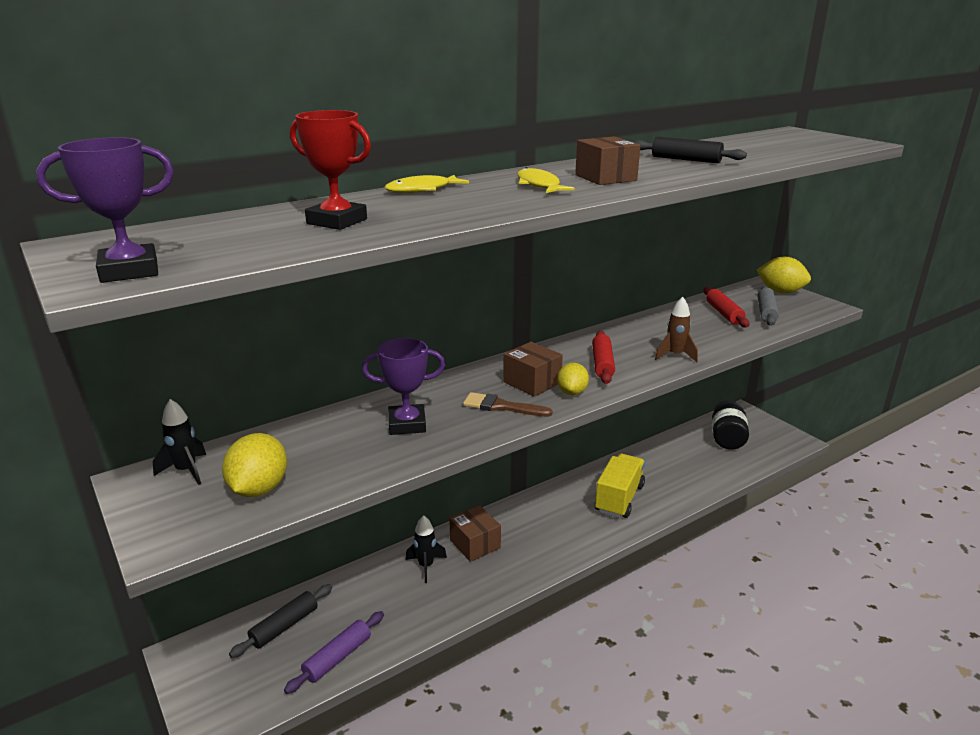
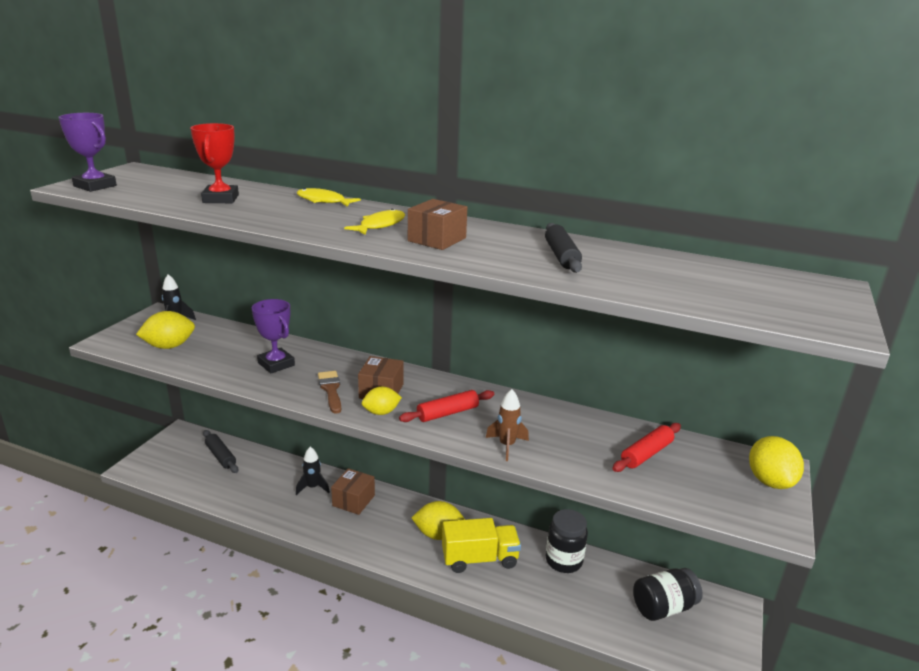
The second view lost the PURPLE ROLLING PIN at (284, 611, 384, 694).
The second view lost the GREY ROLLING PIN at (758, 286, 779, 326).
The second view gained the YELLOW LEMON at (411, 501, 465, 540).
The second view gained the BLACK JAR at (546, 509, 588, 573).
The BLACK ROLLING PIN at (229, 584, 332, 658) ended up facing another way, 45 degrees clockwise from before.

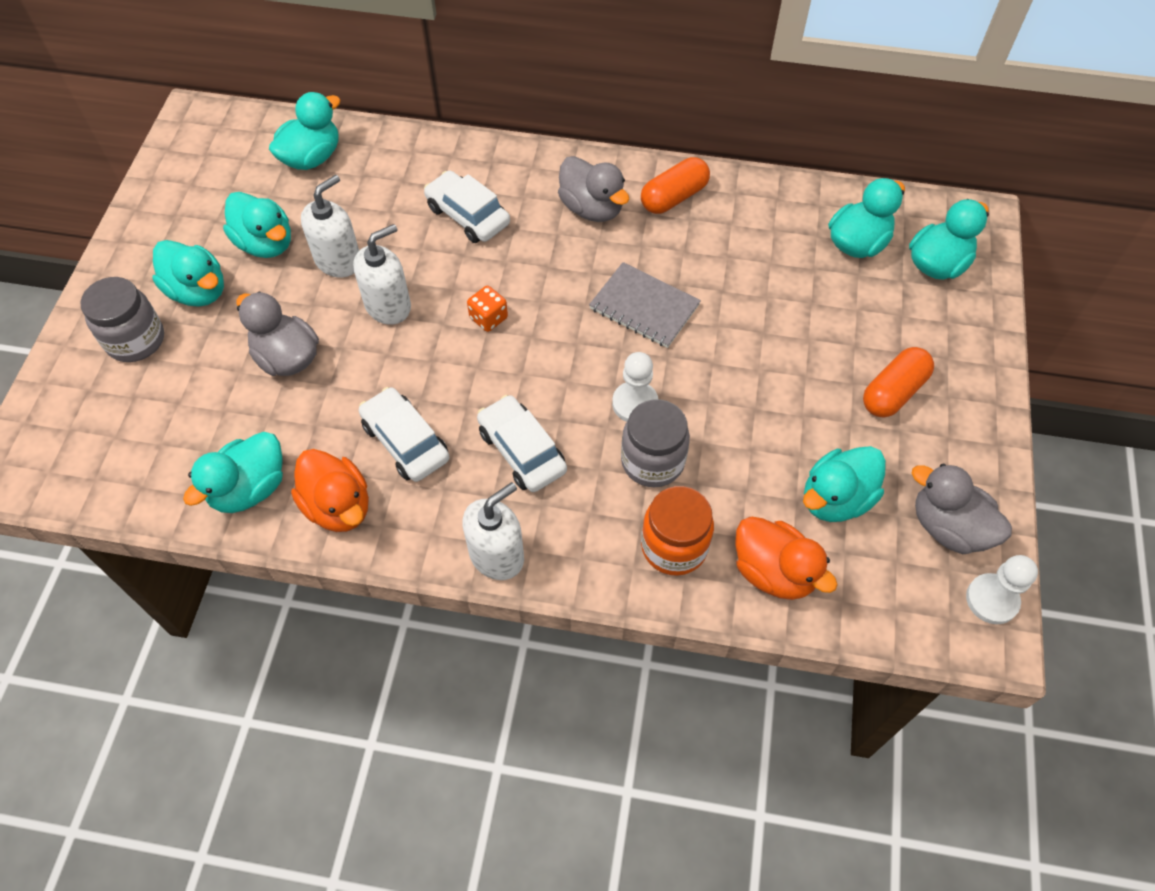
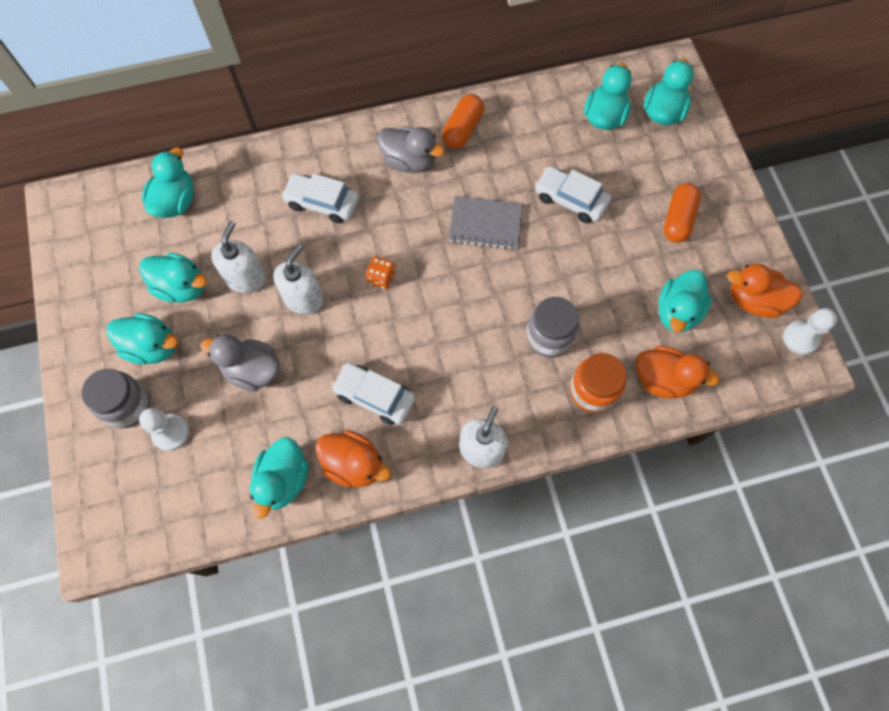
The WHITE CAR ended up elsewhere, having gone from (477, 395, 567, 492) to (535, 166, 611, 223).
The WHITE PAWN ended up elsewhere, having gone from (612, 352, 658, 422) to (139, 408, 189, 451).
What was the GREY DUCK at (912, 463, 1012, 554) turned into the ORANGE DUCK at (727, 264, 803, 318).

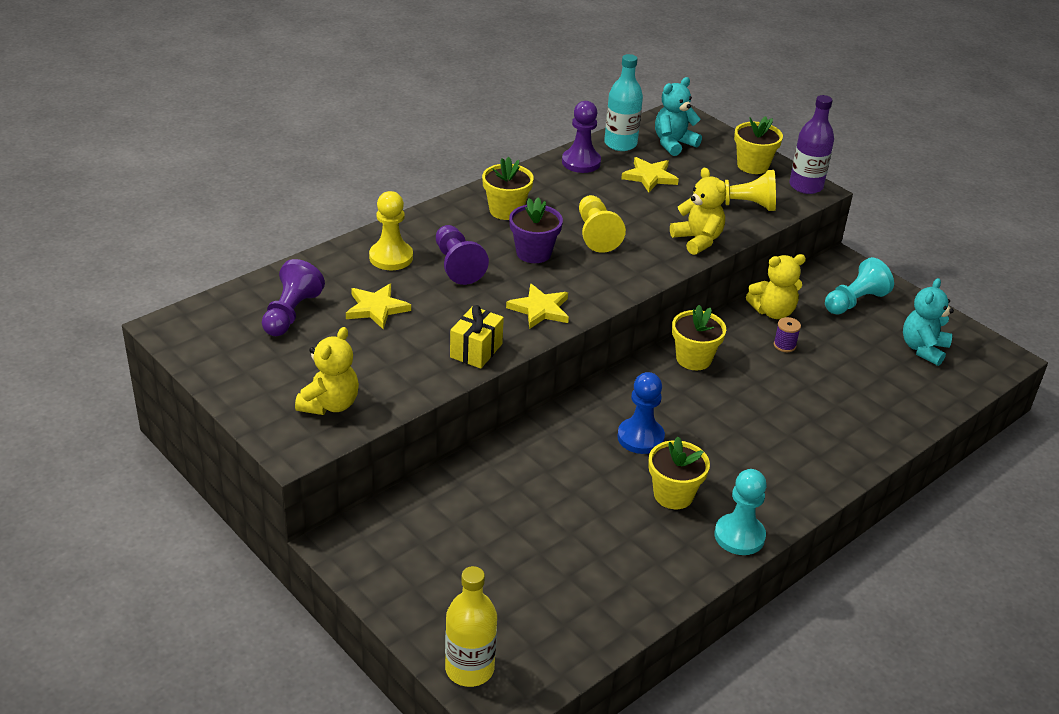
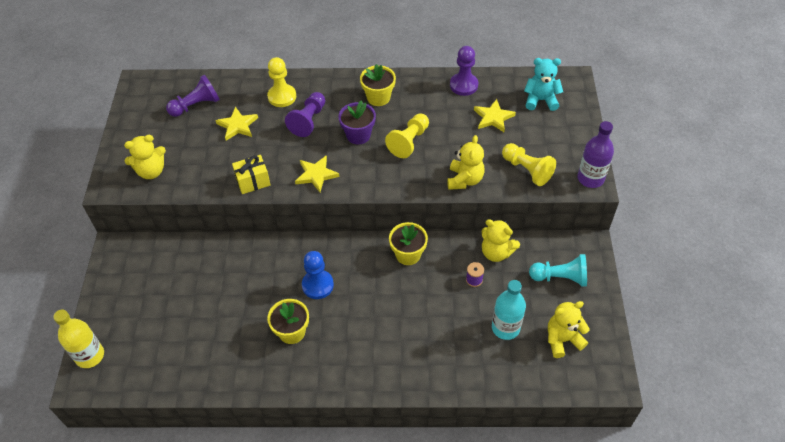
The second view lost the TURQUOISE PAWN at (714, 469, 767, 555).
The second view lost the YELLOW FLOWER POT at (734, 116, 783, 174).
The TURQUOISE BOTTLE ended up elsewhere, having gone from (604, 54, 643, 151) to (492, 280, 526, 340).
What was the TURQUOISE TEDDY BEAR at (903, 278, 954, 366) turned into the YELLOW TEDDY BEAR at (548, 301, 590, 358).

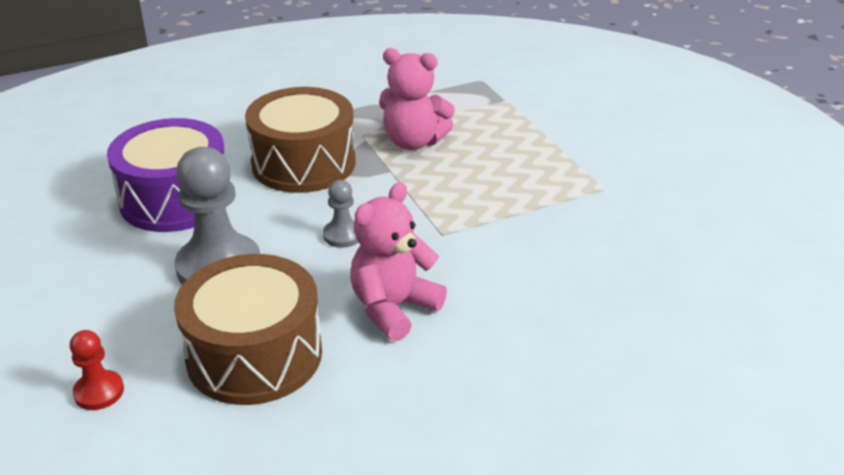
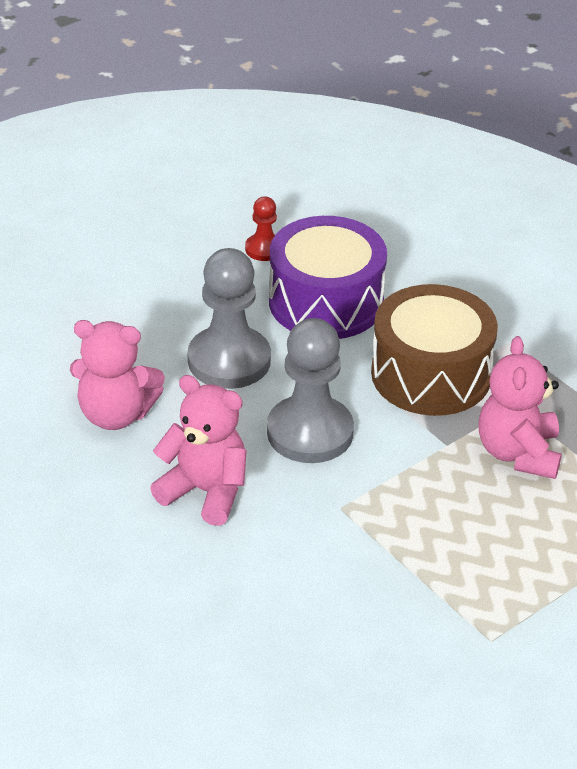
The RED PAWN ended up elsewhere, having gone from (70, 330, 124, 410) to (245, 196, 277, 261).
Where the BROWN DRUM stood at (174, 254, 322, 405), the PINK TEDDY BEAR came to stand at (70, 320, 165, 430).
The size of the GREY PAWN at (323, 180, 359, 248) changed by a factor of 2.03.

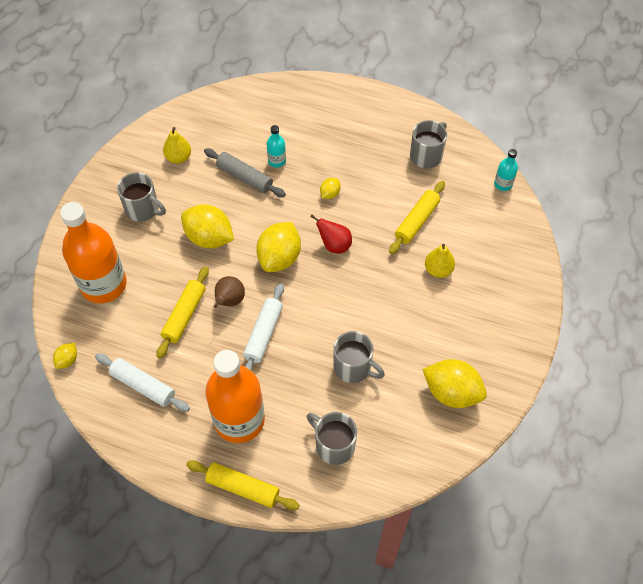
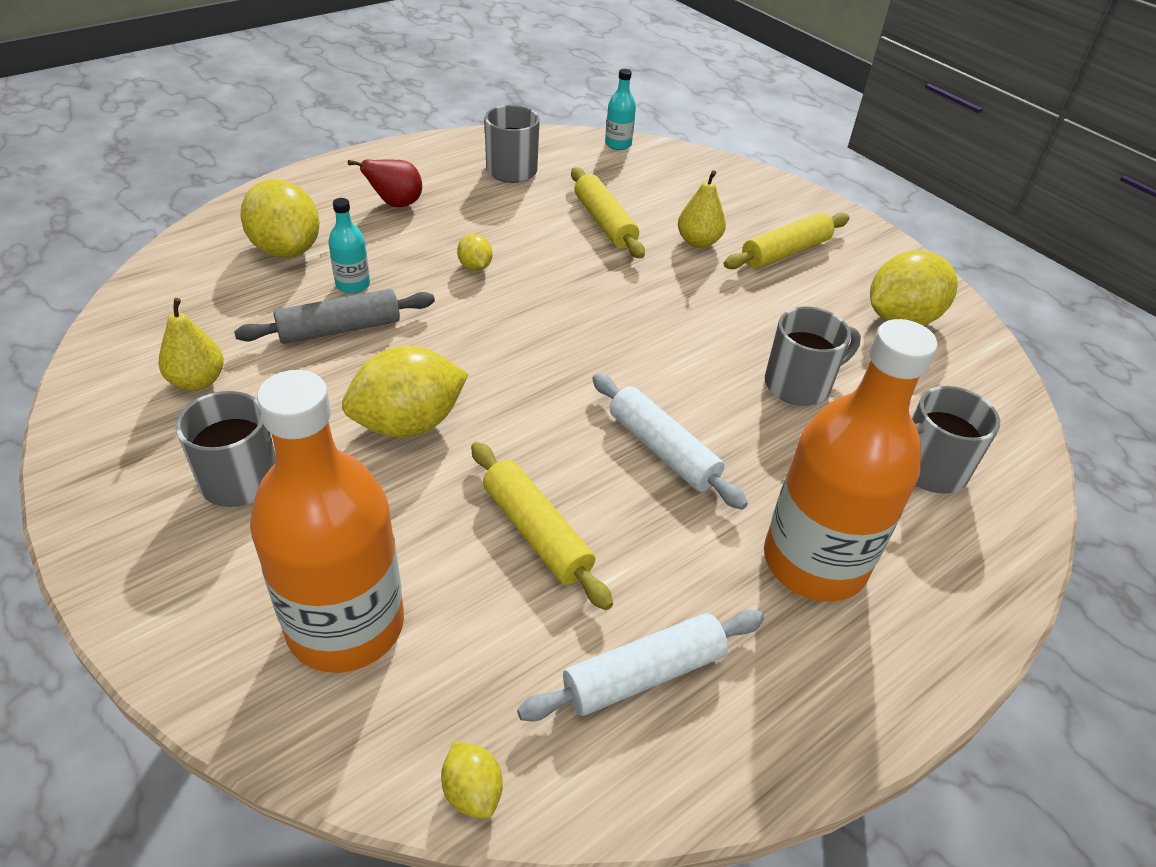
The second view lost the BROWN PEAR at (213, 276, 245, 308).
The YELLOW ROLLING PIN ended up elsewhere, having gone from (186, 460, 300, 510) to (724, 212, 849, 269).
The YELLOW LEMON ended up elsewhere, having gone from (256, 222, 301, 272) to (240, 179, 320, 258).
The RED PEAR ended up elsewhere, having gone from (310, 215, 352, 253) to (348, 159, 422, 207).

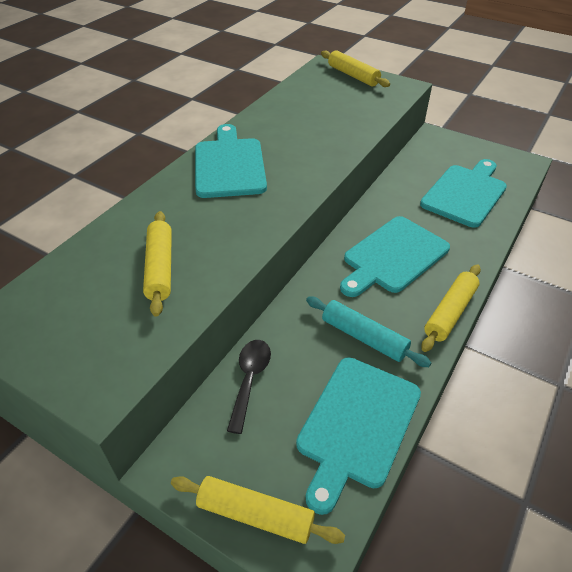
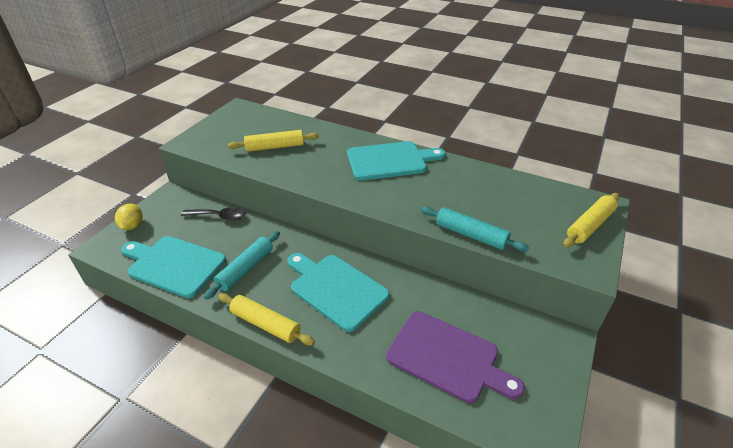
The second view gained the TURQUOISE ROLLING PIN at (421, 206, 529, 252).
Where the YELLOW ROLLING PIN stood at (171, 476, 345, 544), the YELLOW LEMON came to stand at (115, 204, 143, 230).
What was the TURQUOISE CUTTING BOARD at (420, 159, 507, 228) turned into the PURPLE CUTTING BOARD at (386, 311, 525, 403).

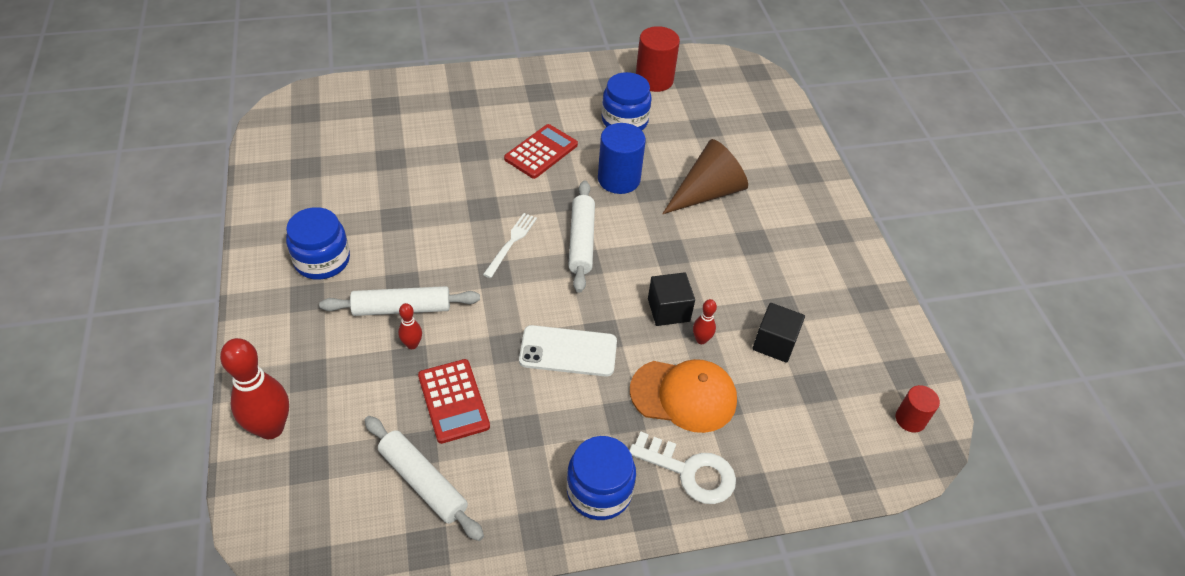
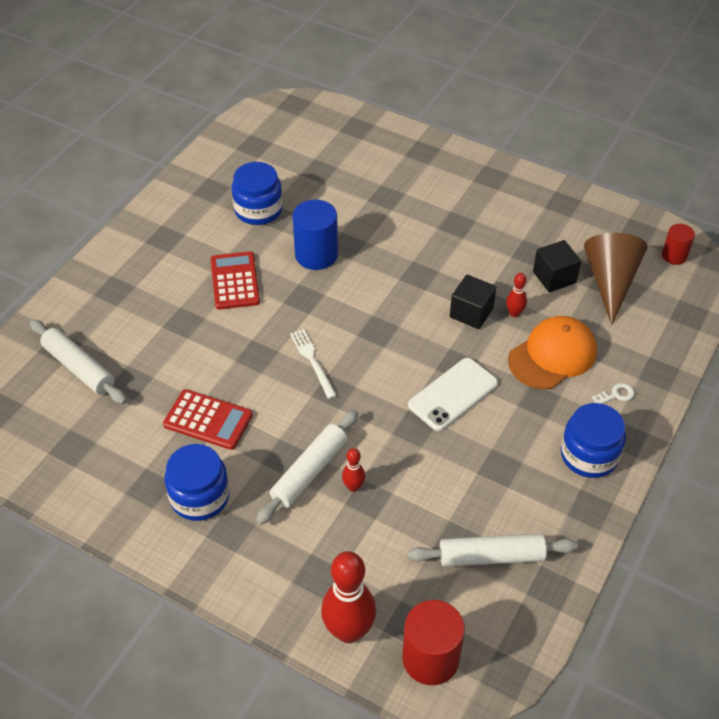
The RED CALCULATOR ended up elsewhere, having gone from (418, 359, 490, 444) to (163, 389, 253, 450).
The WHITE ROLLING PIN ended up elsewhere, having gone from (568, 181, 595, 293) to (30, 320, 127, 404).
The RED CYLINDER ended up elsewhere, having gone from (636, 26, 680, 92) to (402, 600, 465, 685).
The BROWN CONE ended up elsewhere, having gone from (662, 139, 748, 214) to (584, 233, 648, 325).
The size of the WHITE KEY at (629, 432, 736, 504) changed by a factor of 0.46.

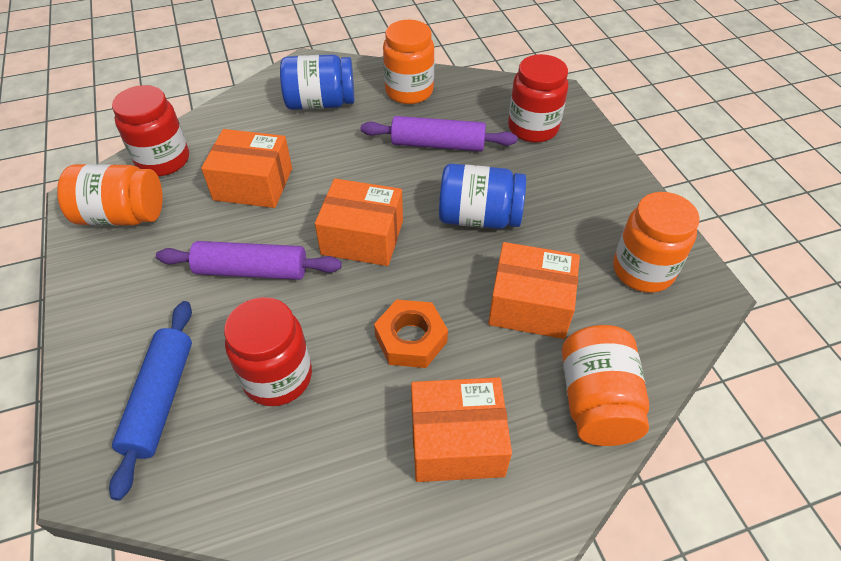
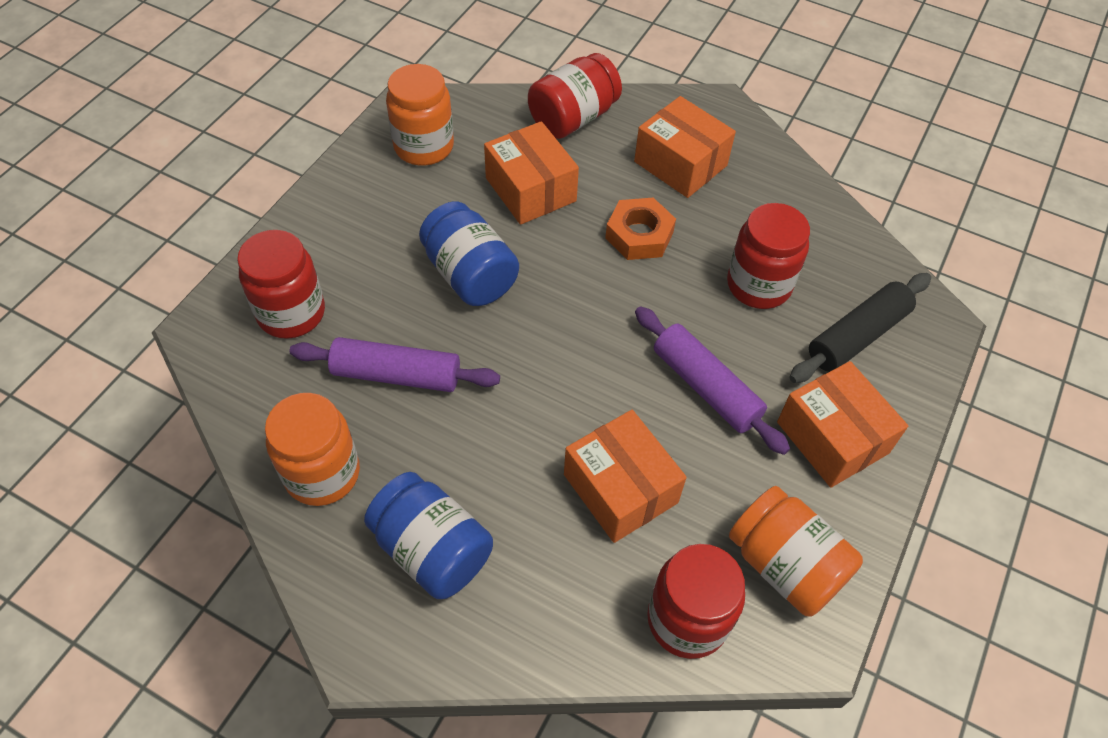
The ORANGE BOX ended up elsewhere, having gone from (315, 179, 403, 266) to (777, 361, 908, 487).
What was the BLUE ROLLING PIN at (109, 301, 192, 501) turned into the BLACK ROLLING PIN at (789, 273, 931, 383).
What was the ORANGE JAR at (562, 325, 649, 446) turned into the RED JAR at (528, 53, 622, 139).
The PURPLE ROLLING PIN at (361, 116, 517, 151) ended up facing another way, 45 degrees counterclockwise from before.

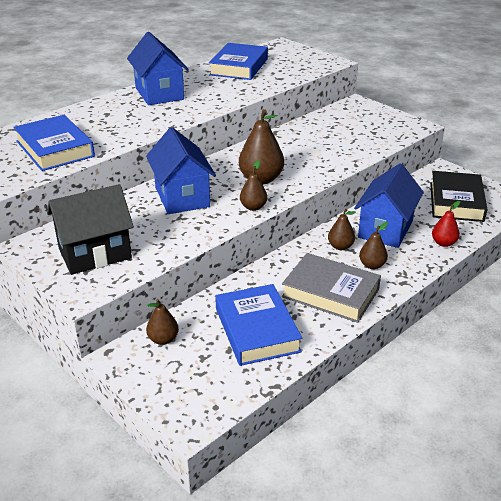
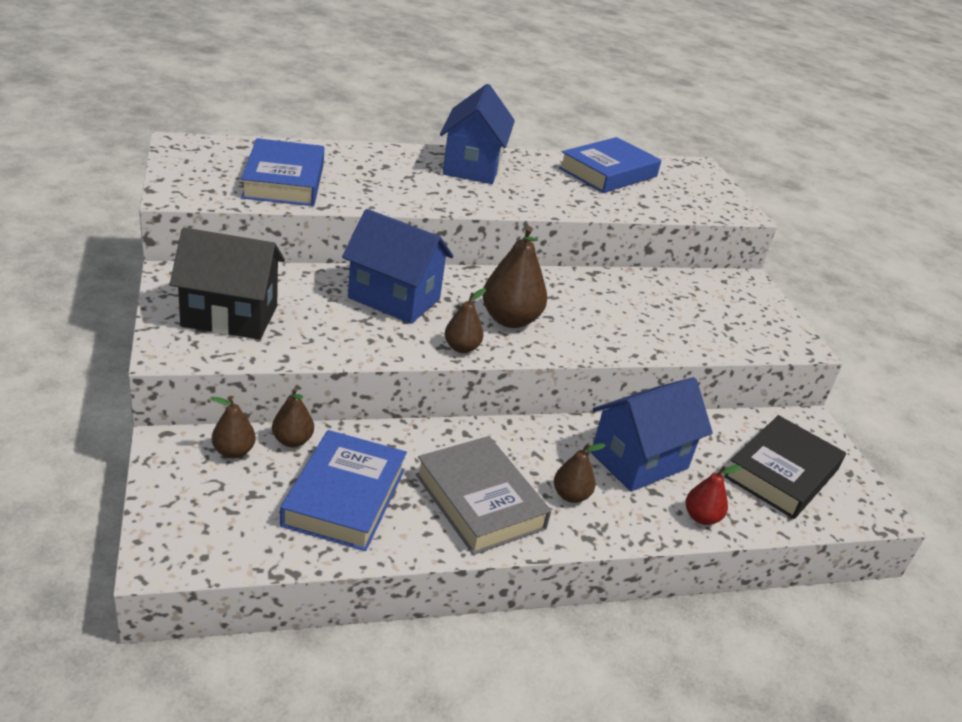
The BROWN PEAR ended up elsewhere, having gone from (328, 209, 356, 250) to (272, 388, 314, 447).
The BLUE HOUSE at (146, 127, 216, 214) ended up facing another way, 75 degrees counterclockwise from before.

